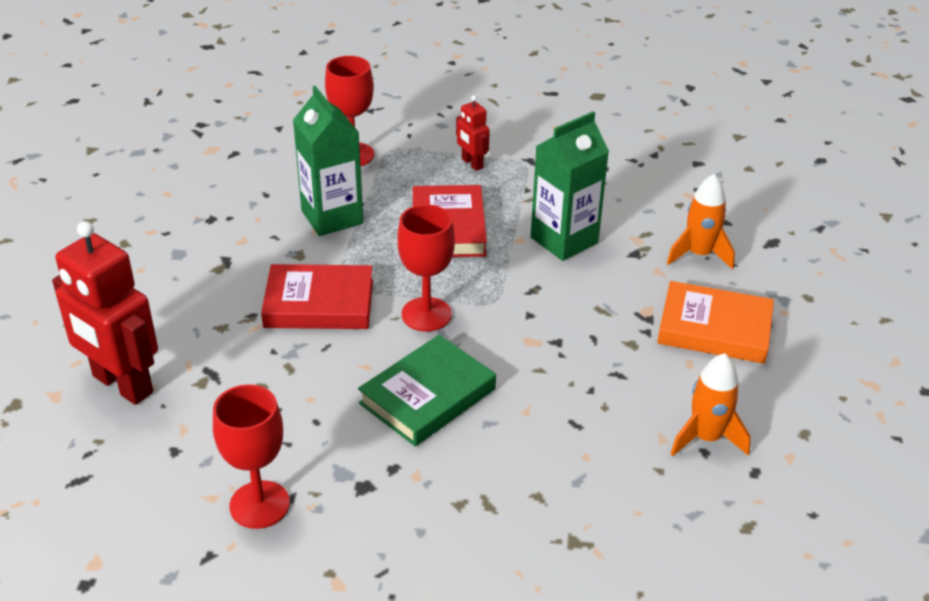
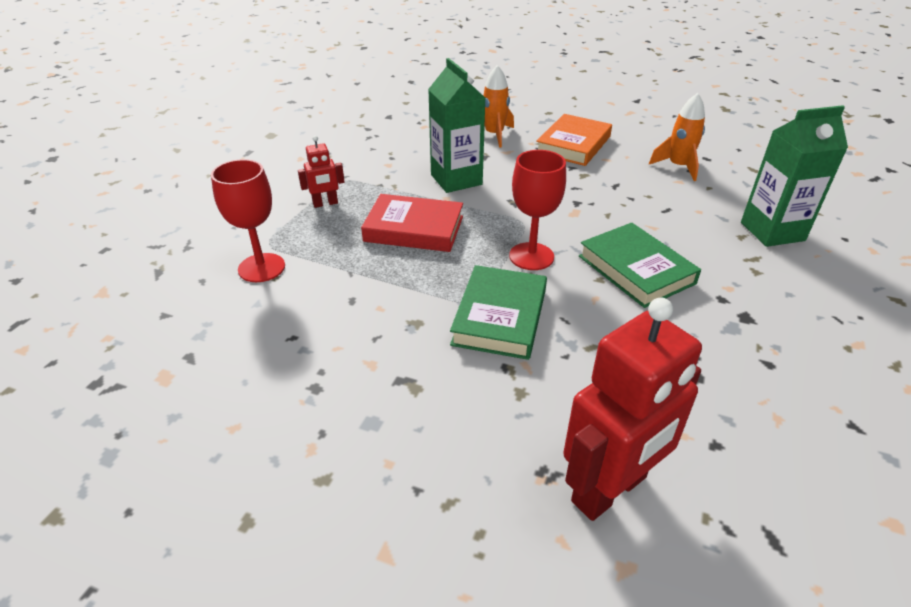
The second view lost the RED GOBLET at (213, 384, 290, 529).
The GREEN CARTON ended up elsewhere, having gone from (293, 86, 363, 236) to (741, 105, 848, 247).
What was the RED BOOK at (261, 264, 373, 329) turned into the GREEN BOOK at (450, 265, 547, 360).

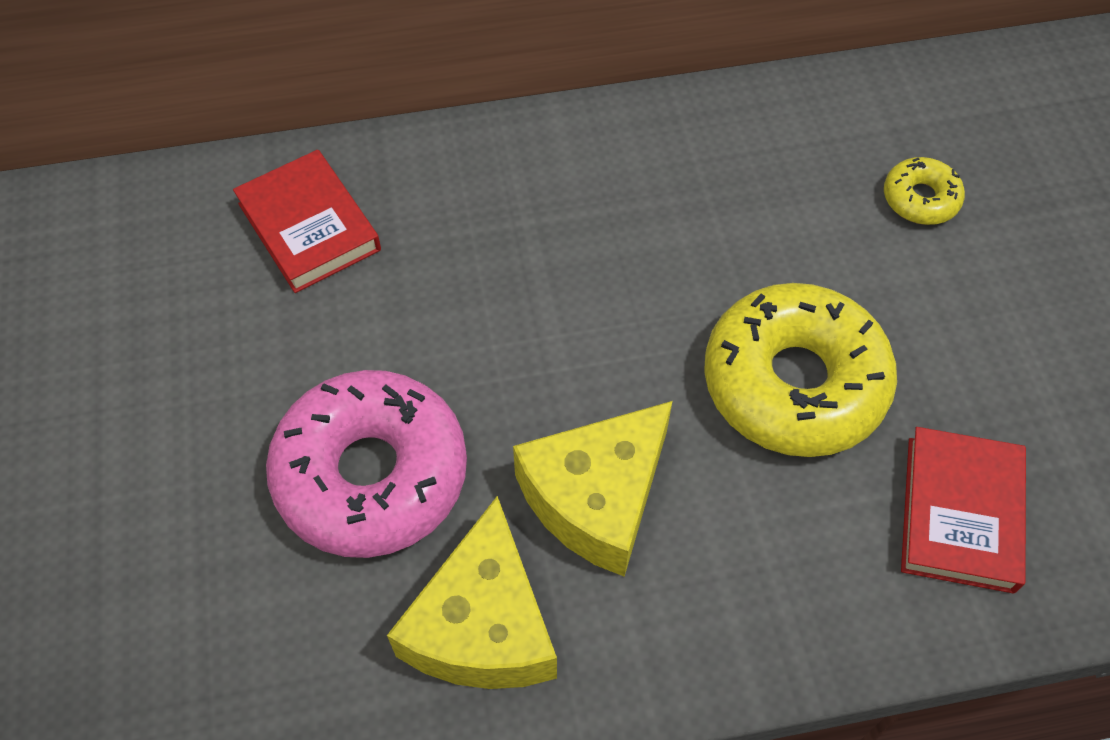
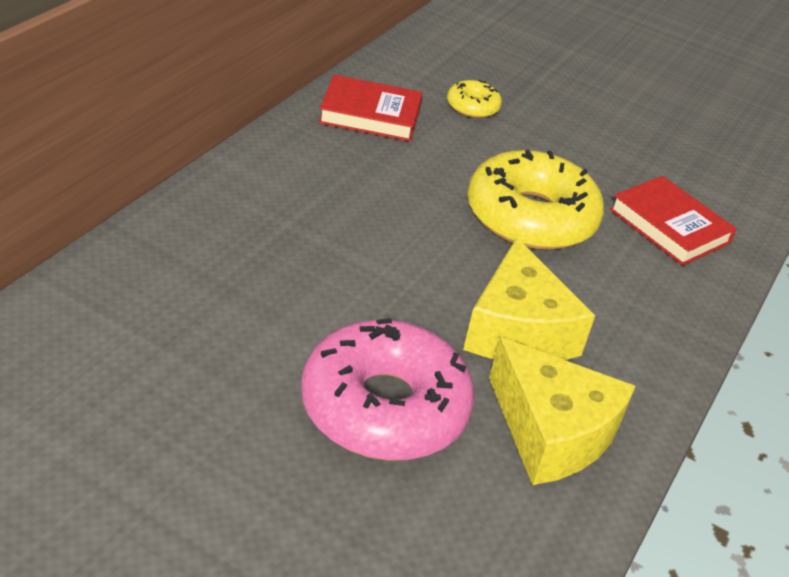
The RED BOOK ended up elsewhere, having gone from (233, 150, 381, 293) to (318, 75, 422, 141).

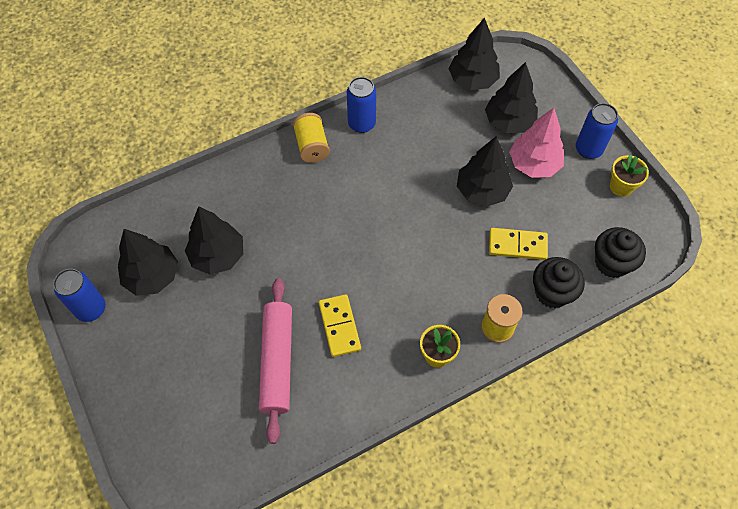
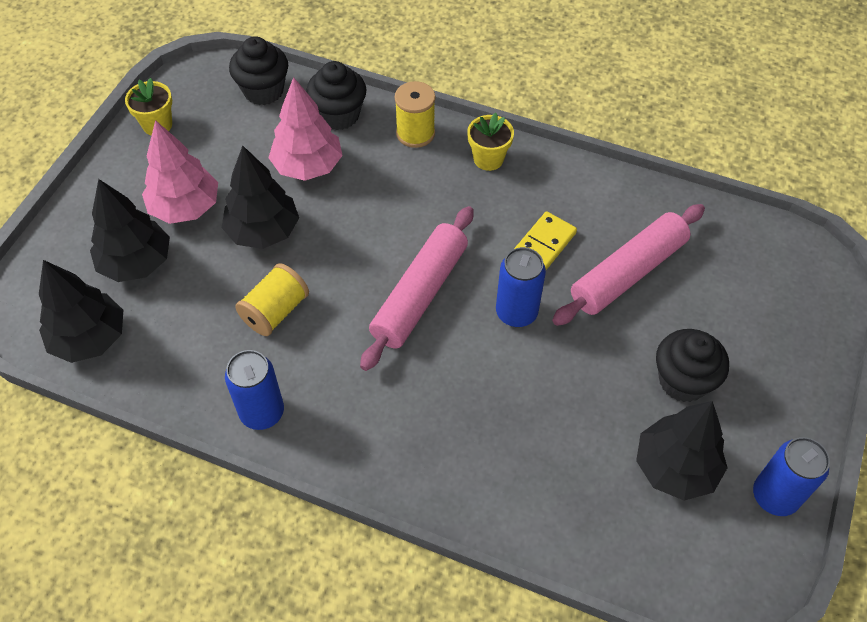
The second view lost the BLACK TREE at (185, 206, 243, 275).
The second view gained the PINK ROLLING PIN at (360, 206, 474, 371).
The second view gained the BLACK CUPCAKE at (656, 329, 729, 402).
The YELLOW SPOOL ended up elsewhere, having gone from (293, 113, 330, 163) to (235, 263, 309, 336).
The BLUE CAN ended up elsewhere, having gone from (576, 103, 618, 159) to (496, 247, 546, 327).
Where the YELLOW DOMINO stood at (489, 228, 548, 260), the PINK TREE came to stand at (269, 77, 343, 181).

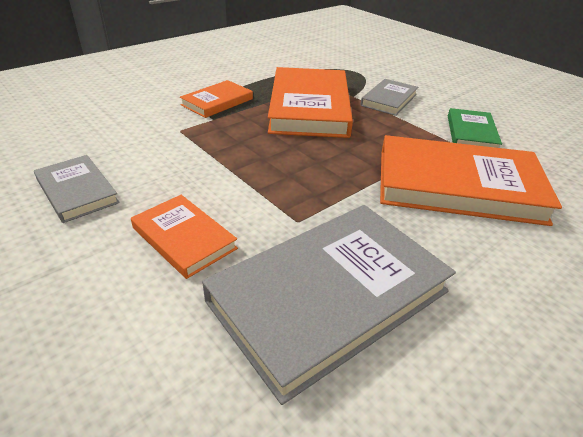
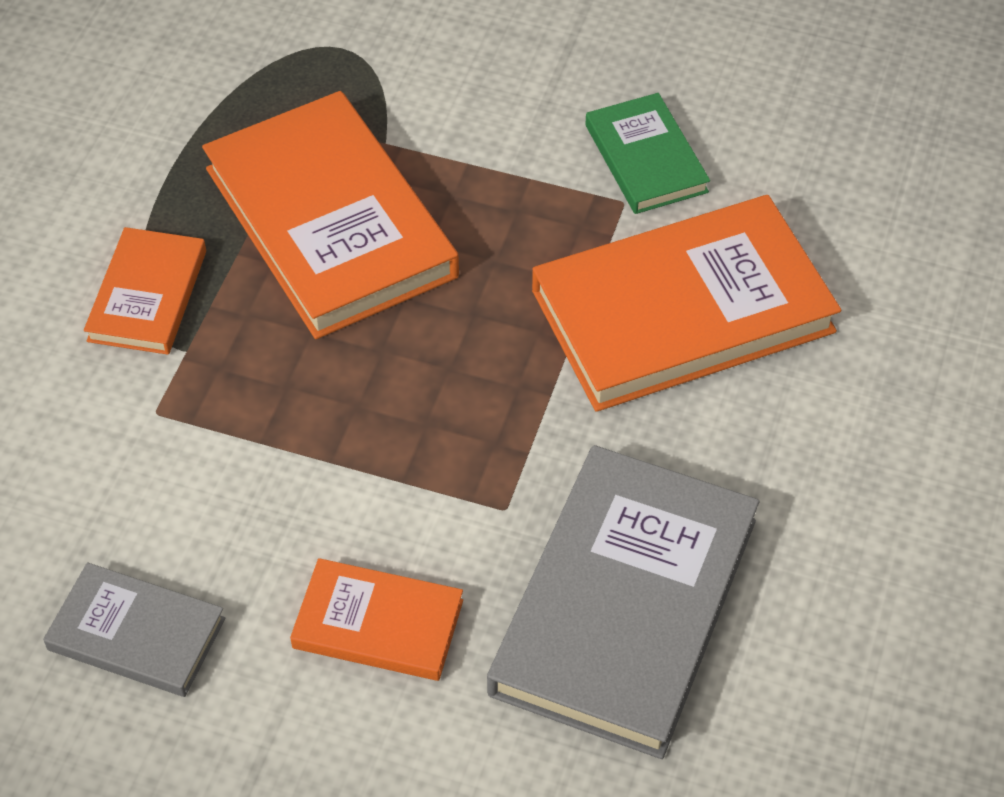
The second view lost the GREY BOOK at (360, 79, 418, 116).

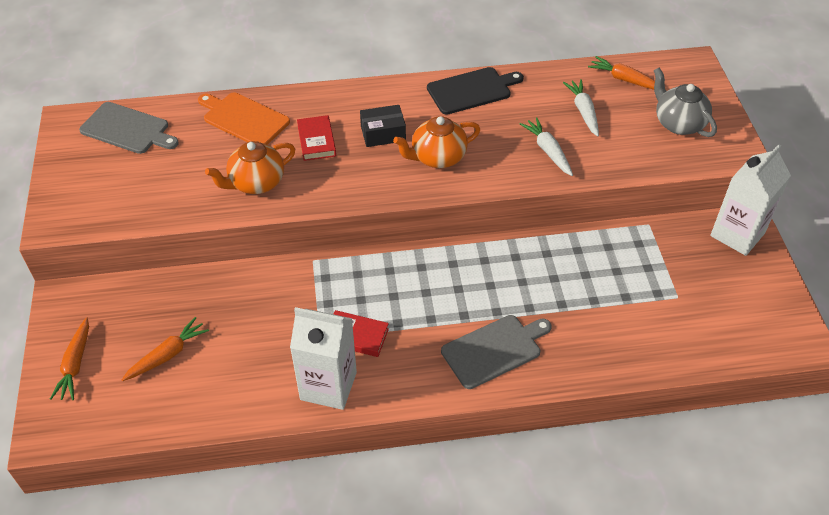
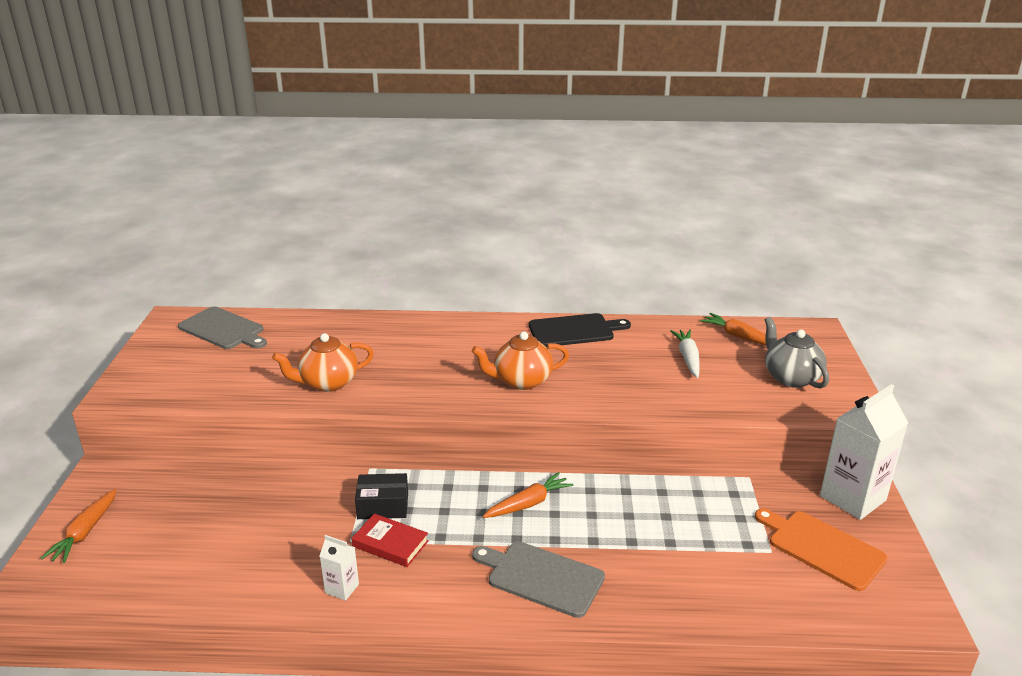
The second view lost the RED BOOK at (297, 115, 336, 161).
The second view lost the WHITE CARROT at (520, 117, 573, 176).
The ORANGE CARROT ended up elsewhere, having gone from (122, 317, 209, 381) to (482, 472, 573, 518).
The ORANGE CUTTING BOARD ended up elsewhere, having gone from (198, 92, 290, 145) to (755, 508, 887, 591).
The BLACK BOX ended up elsewhere, having gone from (360, 105, 406, 147) to (355, 473, 408, 519).
The GREY CUTTING BOARD at (441, 315, 552, 389) ended up facing another way, 135 degrees counterclockwise from before.
The size of the WHITE CARTON at (290, 307, 357, 410) changed by a factor of 0.47.

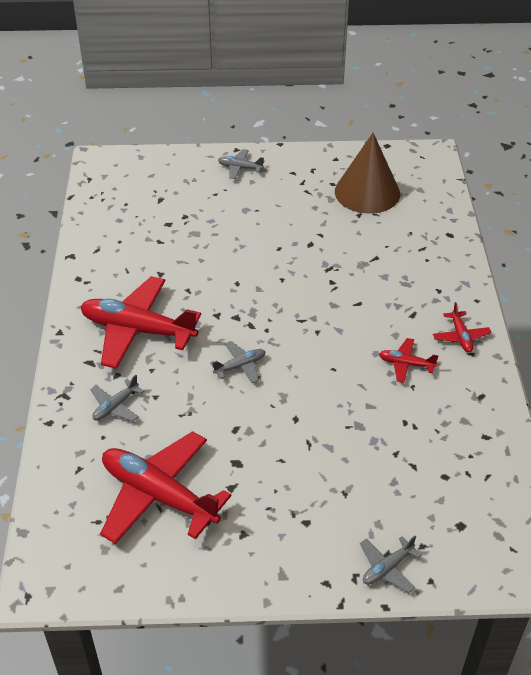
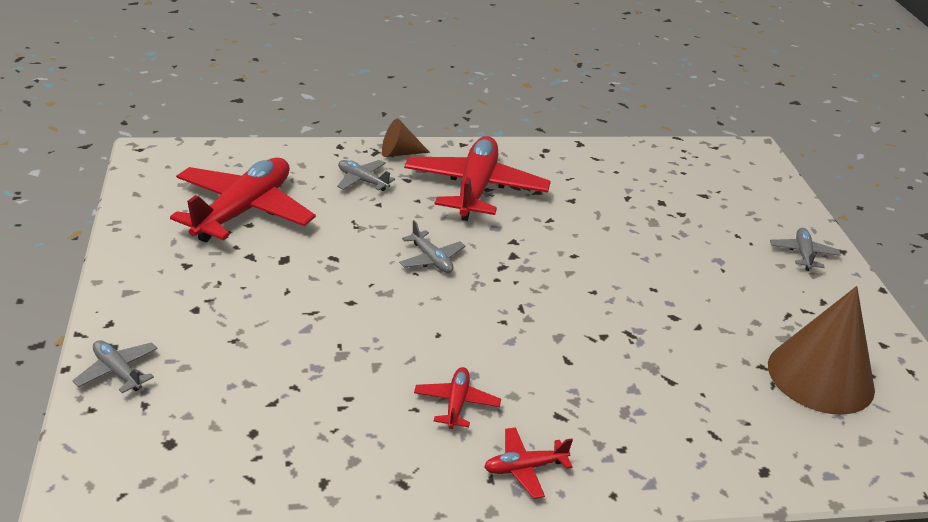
The second view gained the BROWN CONE at (382, 119, 430, 157).

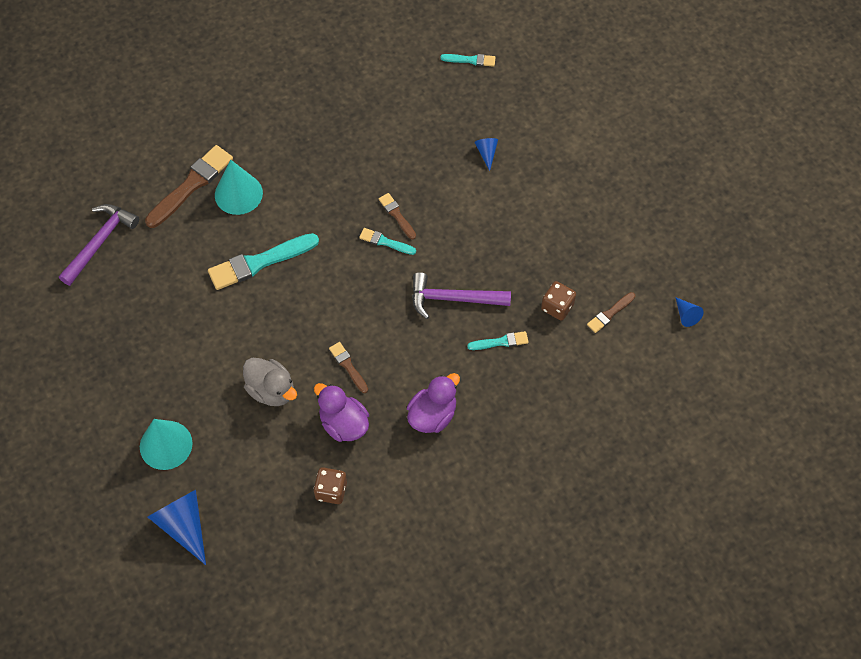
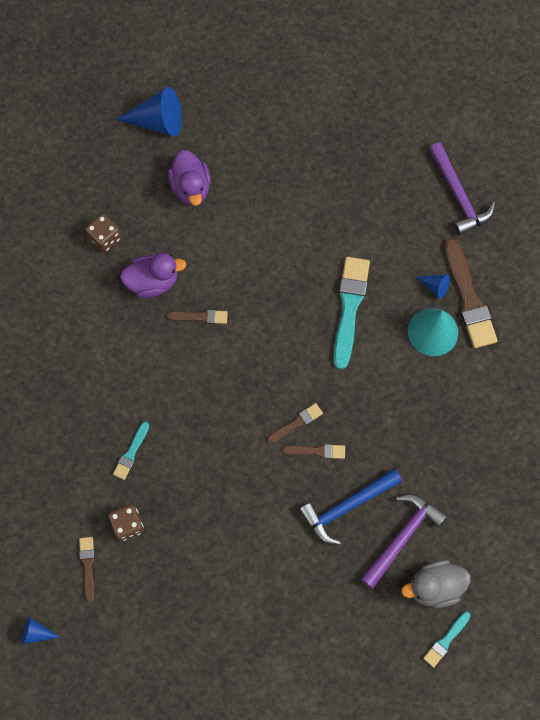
The second view lost the TURQUOISE CONE at (140, 419, 193, 470).
The second view gained the BLUE HAMMER at (298, 468, 402, 545).
The GREY DUCK ended up elsewhere, having gone from (243, 358, 297, 406) to (401, 560, 470, 608).
The PURPLE DUCK ended up elsewhere, having gone from (407, 373, 460, 433) to (168, 150, 211, 206).
The PURPLE HAMMER ended up elsewhere, having gone from (412, 272, 511, 319) to (361, 494, 447, 589).
The BLUE CONE ended up elsewhere, having gone from (474, 138, 498, 171) to (416, 274, 450, 299).
What was the TURQUOISE BRUSH at (359, 228, 416, 255) turned into the BROWN BRUSH at (267, 403, 323, 444).

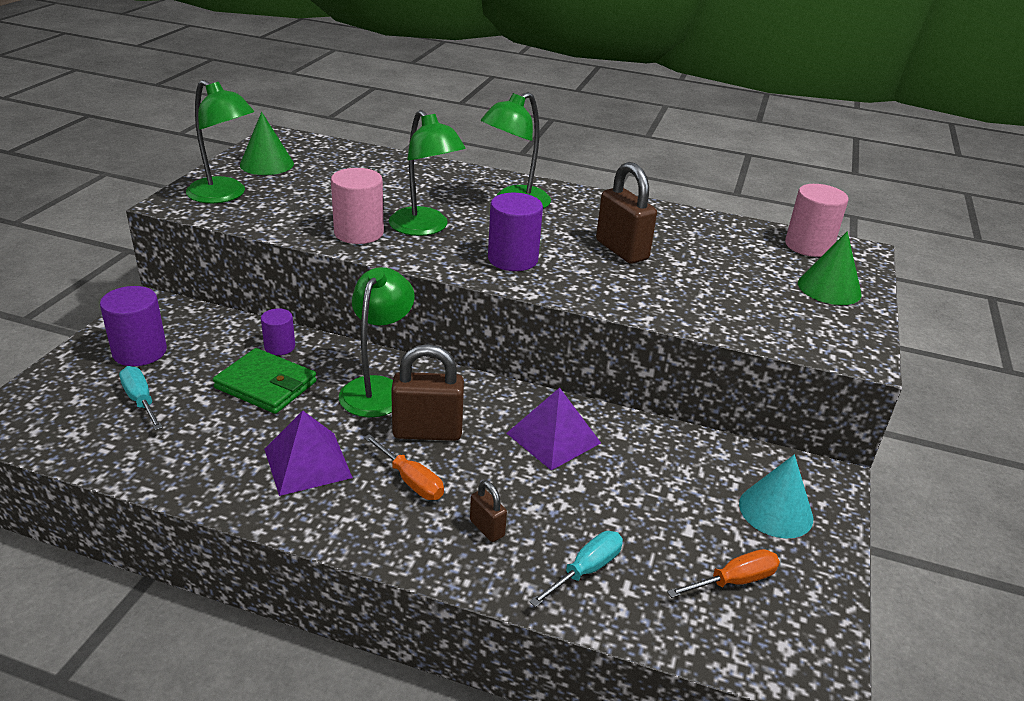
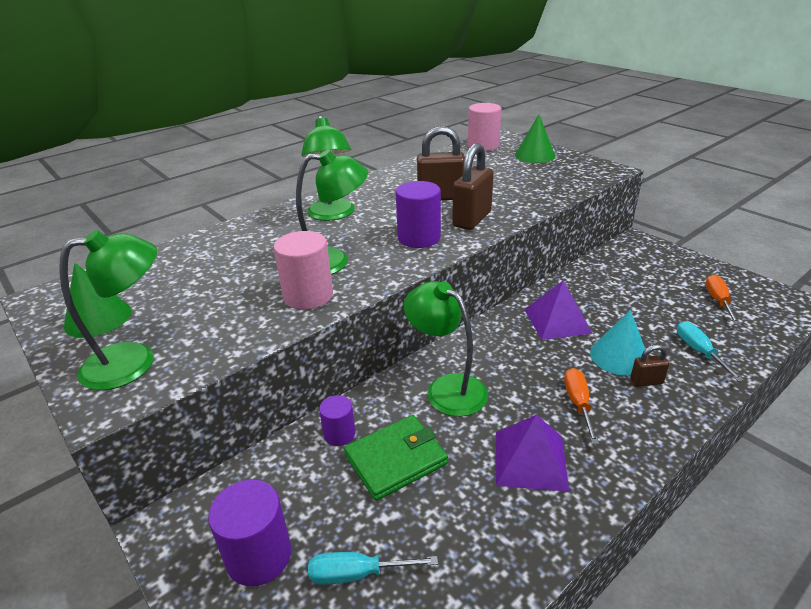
The BROWN PADLOCK ended up elsewhere, having gone from (391, 344, 464, 441) to (452, 143, 494, 230).
The TURQUOISE CONE ended up elsewhere, having gone from (739, 454, 813, 538) to (590, 310, 648, 376).
The ORANGE SCREWDRIVER at (364, 434, 444, 500) ended up facing another way, 75 degrees counterclockwise from before.

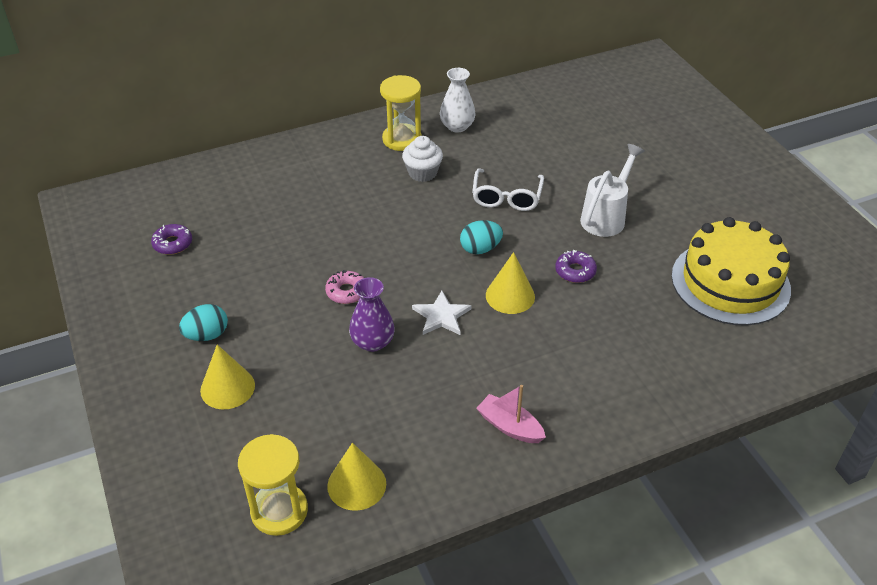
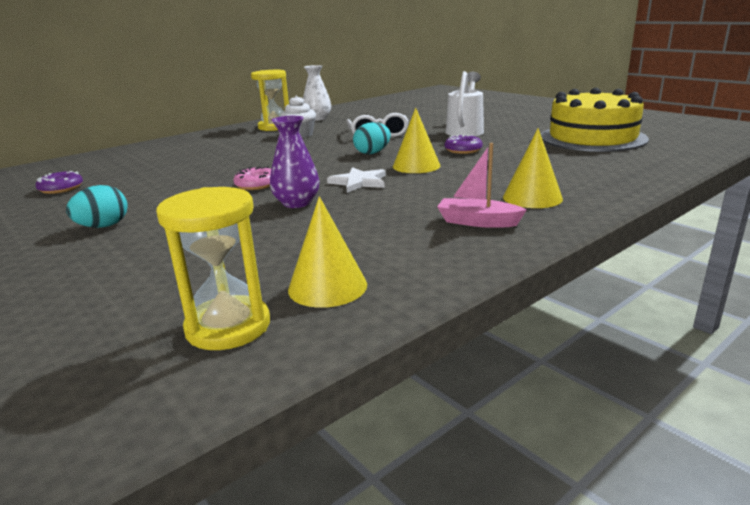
The YELLOW CONE ended up elsewhere, having gone from (200, 345, 255, 409) to (503, 128, 563, 208).

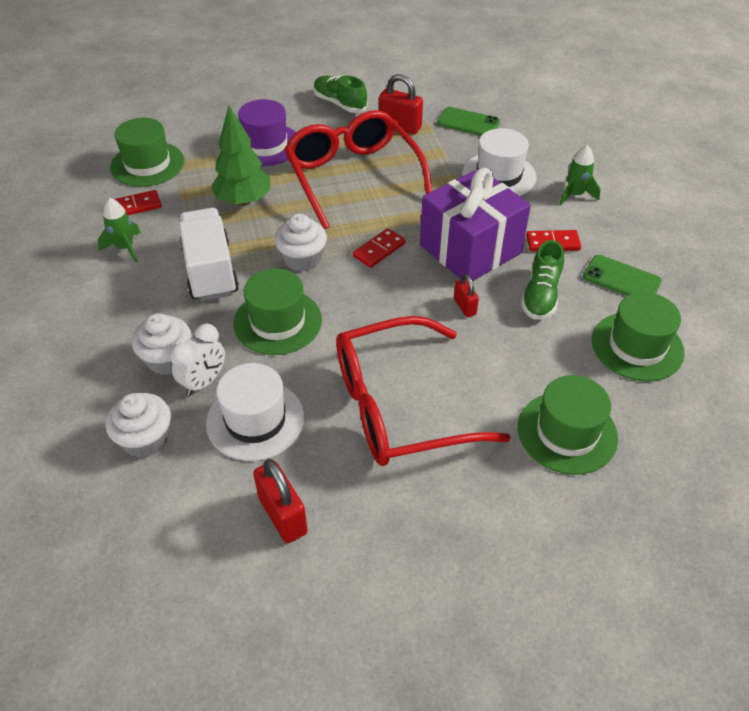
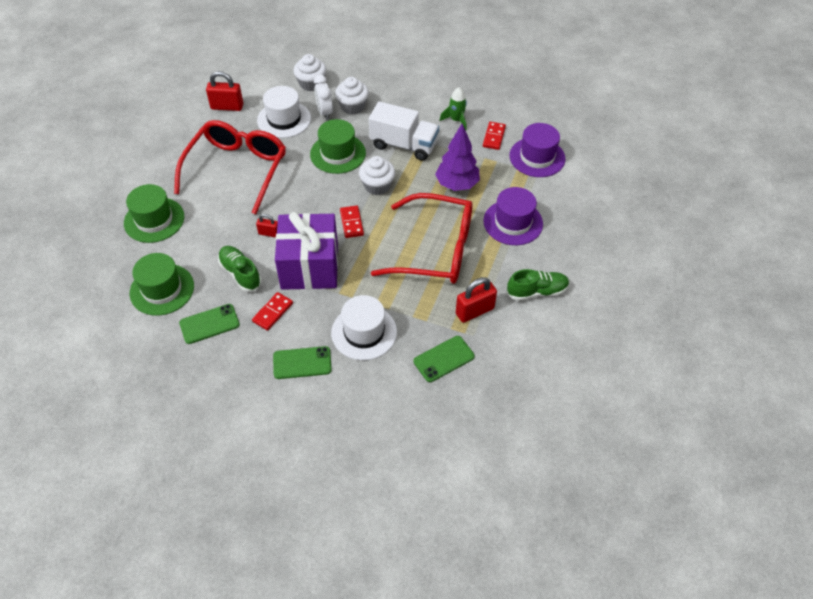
Where the GREEN ROCKET stood at (559, 145, 601, 206), the GREEN PHONE came to stand at (273, 346, 332, 379).
What was the GREEN HAT at (110, 118, 184, 187) turned into the PURPLE HAT at (510, 123, 566, 177).
What was the GREEN TREE at (211, 106, 270, 206) turned into the PURPLE TREE at (435, 124, 480, 191).

